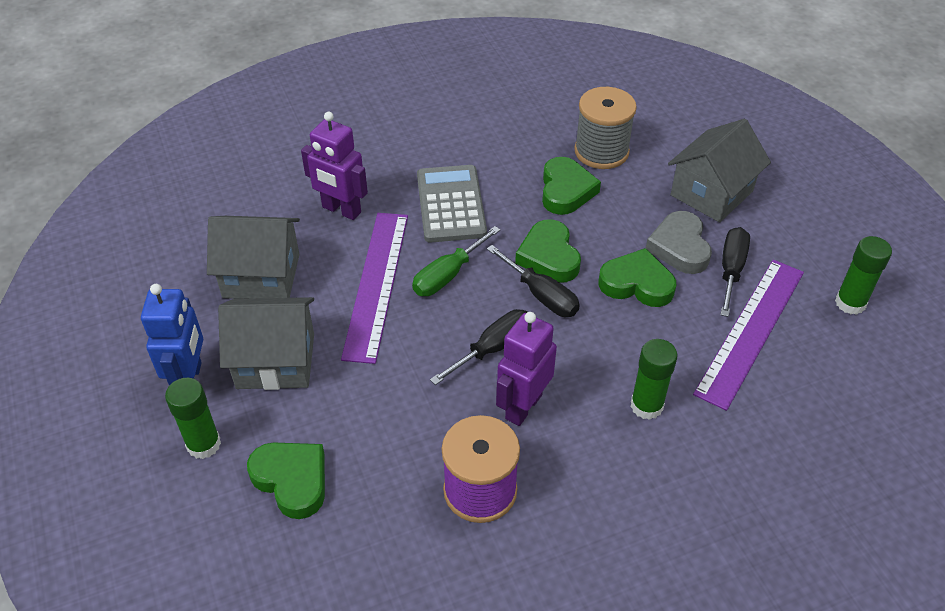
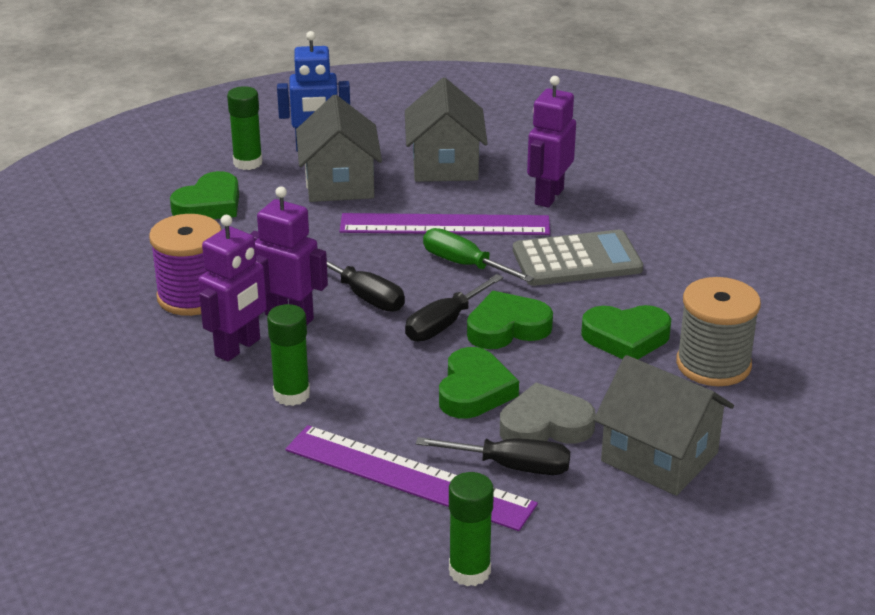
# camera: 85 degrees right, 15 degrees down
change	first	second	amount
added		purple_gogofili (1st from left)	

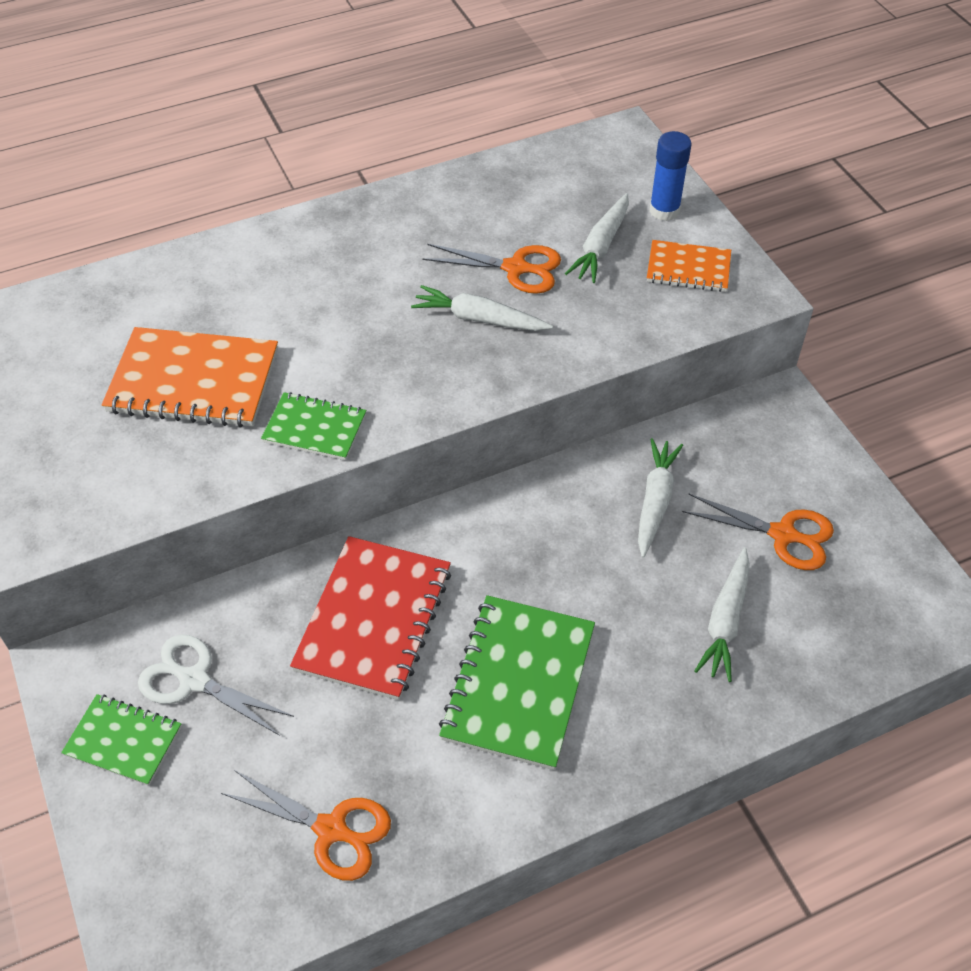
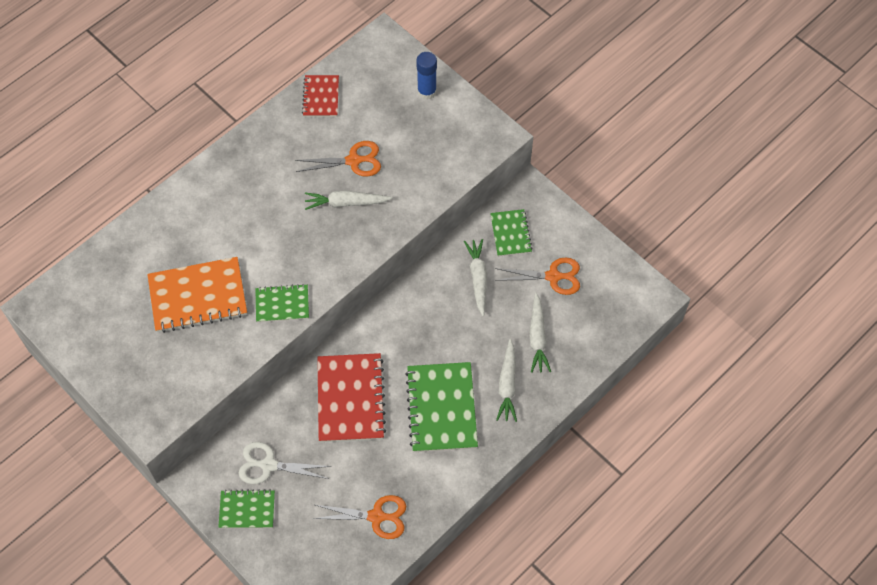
# camera: 20 degrees left, 10 degrees up
change	first	second	amount
removed	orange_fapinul (2nd from left)		
added		red_fapinul (1st from left)	
added		green_fapinul (4th from left)	
moved	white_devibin (2nd from left in the first image)	white_devibin (3rd from left)	

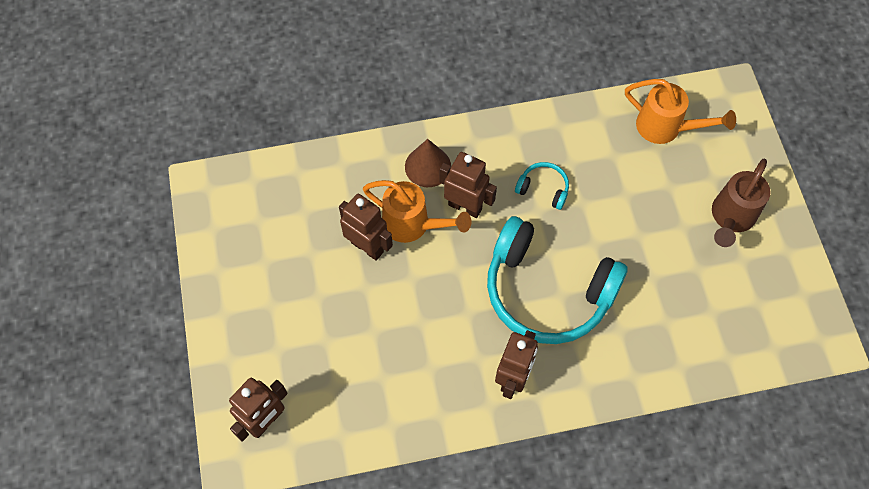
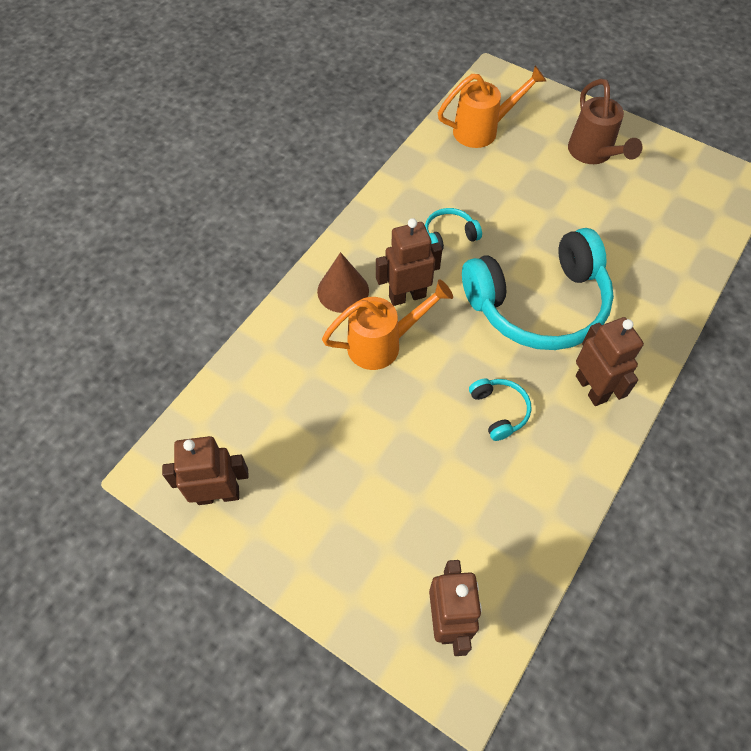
# camera: 45 degrees left, 5 degrees down
change	first	second	amount
added		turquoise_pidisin (2nd from left)	
moved	brown_gogofili (2nd from left in the first image)	brown_gogofili (1st from left)	

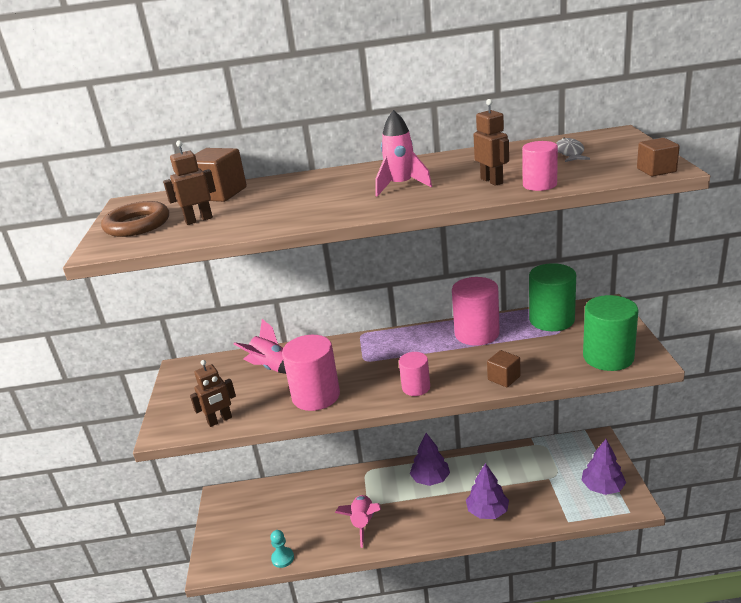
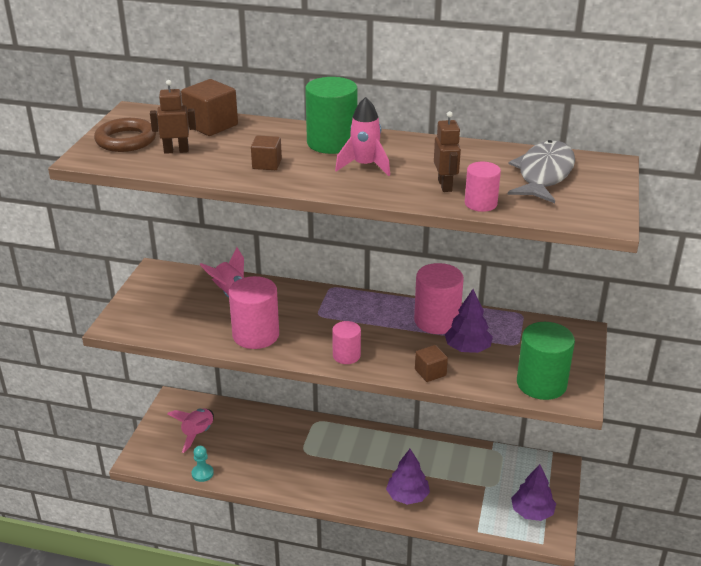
# camera: 15 degrees right, 5 degrees up
change	first	second	amount
removed	brown_gogofili (2nd from left)		
moved	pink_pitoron (2nd from left in the first image)	pink_pitoron (1st from left)	
moved	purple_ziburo (1st from left in the first image)	purple_ziburo (2nd from left)	
moved	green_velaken (1st from left)		
moved	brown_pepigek (3rd from left in the first image)	brown_pepigek (2nd from left)	
resized	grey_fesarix		x1.89

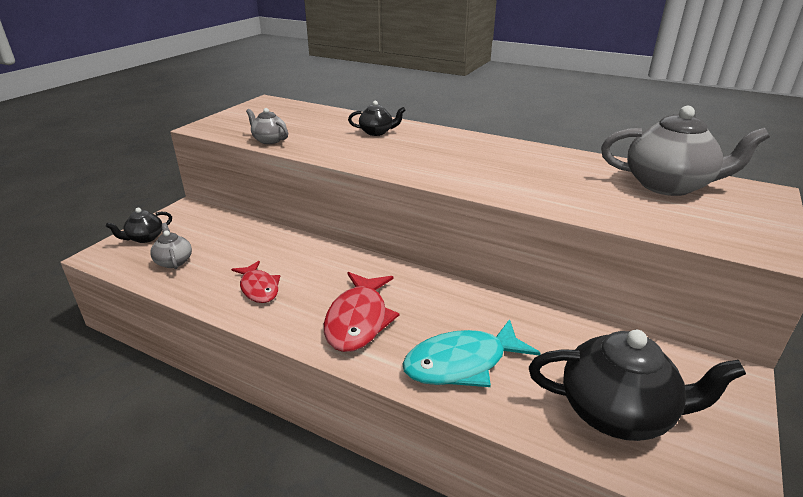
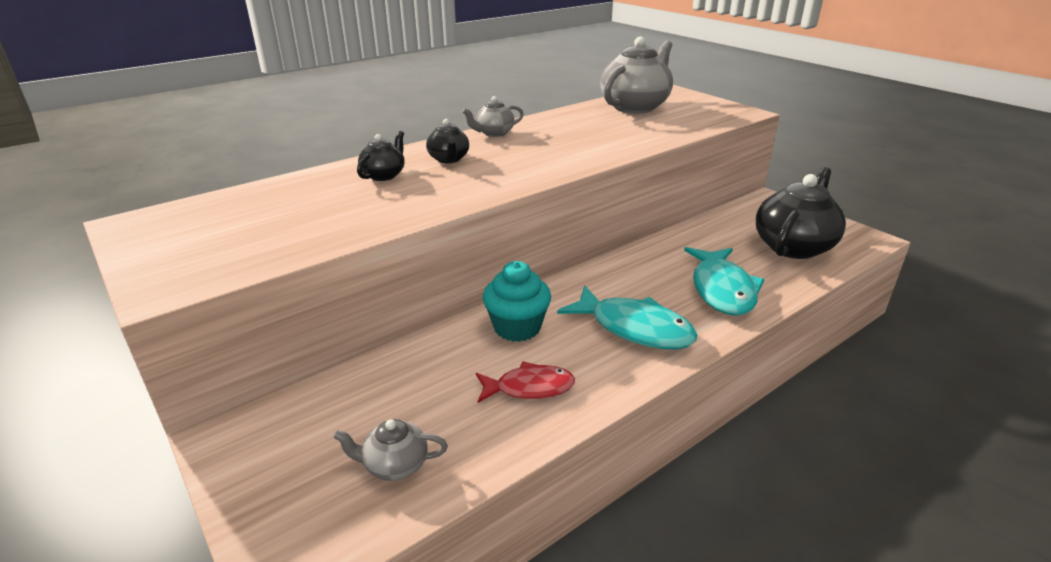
# camera: 65 degrees left, 0 degrees up
change	first	second	amount
added		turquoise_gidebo	
moved	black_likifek (1st from left in the first image)	black_likifek (2nd from left)	
moved	grey_likifek (2nd from left)		
recoloured	red_fesarix (2nd from left)	turquoise_fesarix (1st from left)	

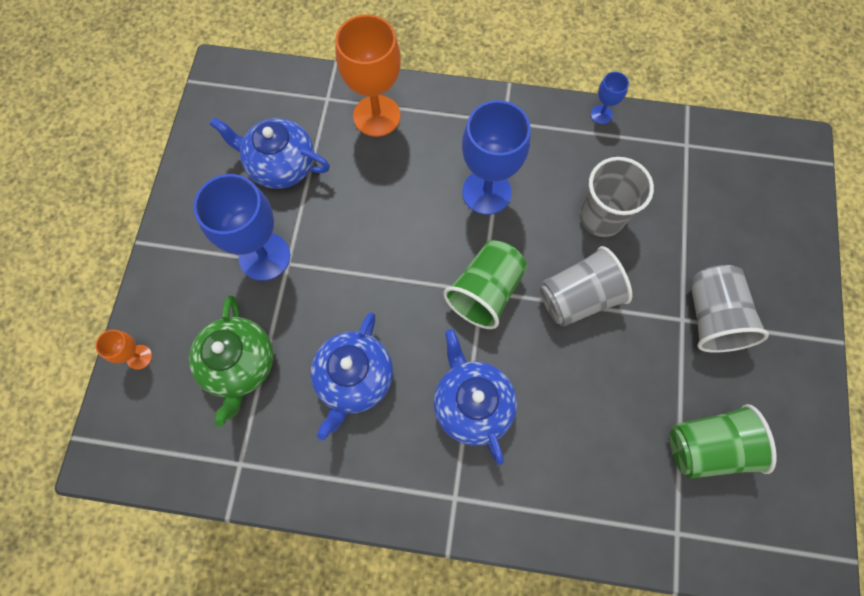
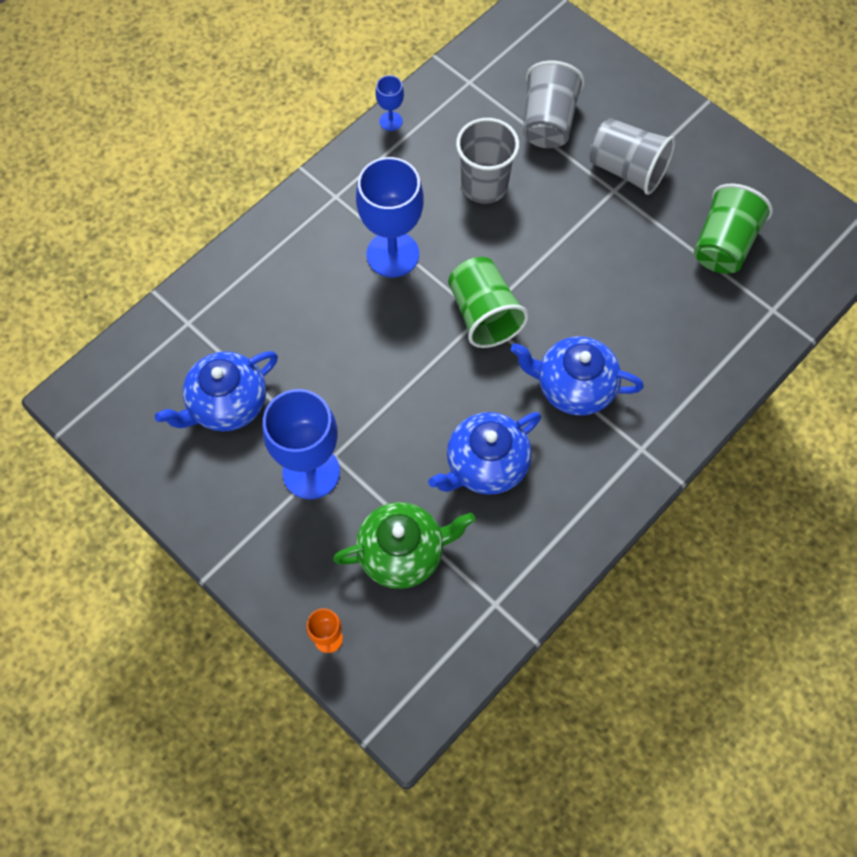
# camera: 55 degrees left, 5 degrees down
change	first	second	amount
removed	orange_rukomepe (2nd from left)		
moved	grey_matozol (1st from left in the first image)	grey_matozol (2nd from left)	
turned	green_likifek		45 degrees counterclockwise
turned	blue_likifek (2nd from left)		90 degrees clockwise

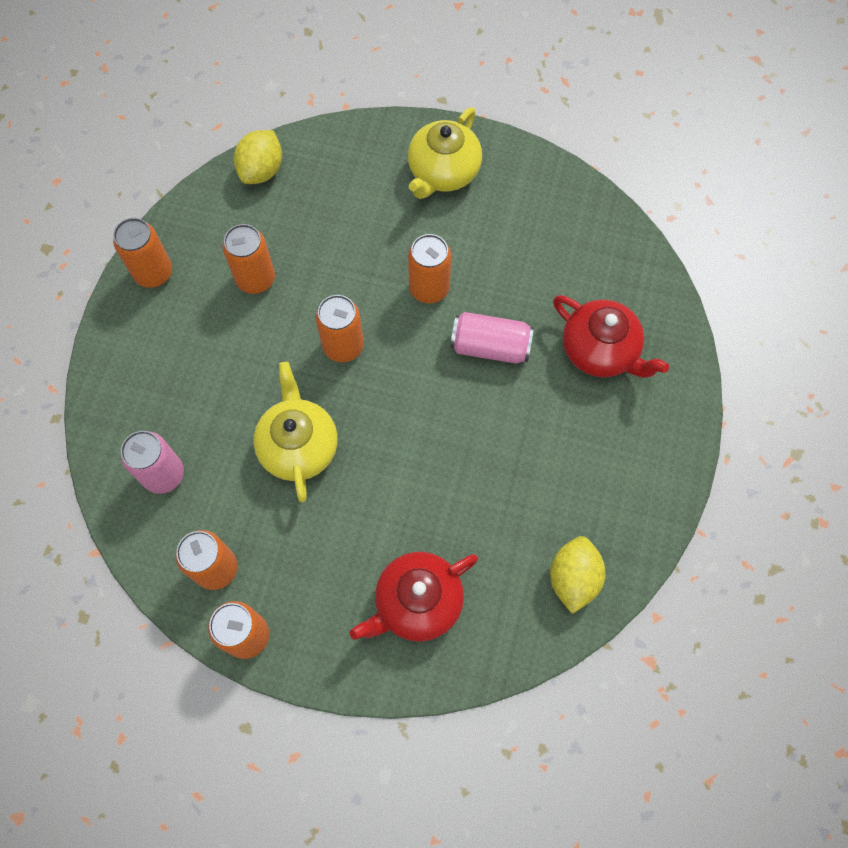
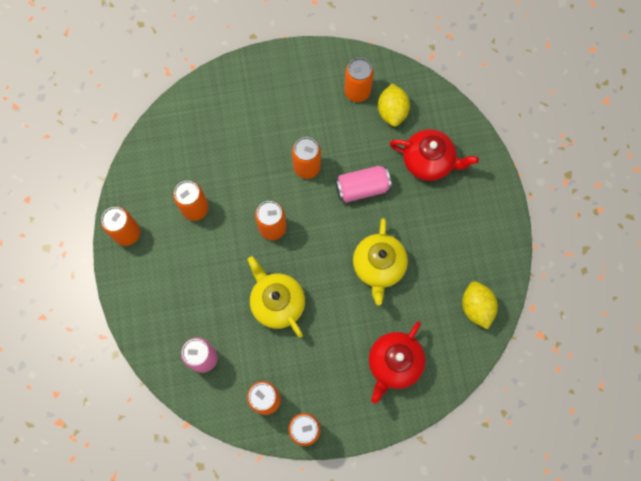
# camera: 25 degrees left, 5 degrees up
change	first	second	amount
added		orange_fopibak (7th from left)	
moved	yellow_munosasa (1st from left)		
moved	yellow_likifek (2nd from left)		

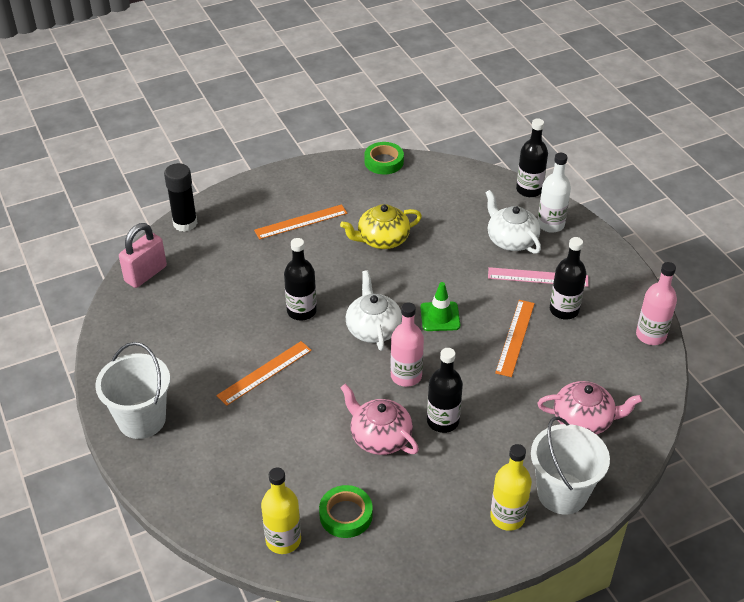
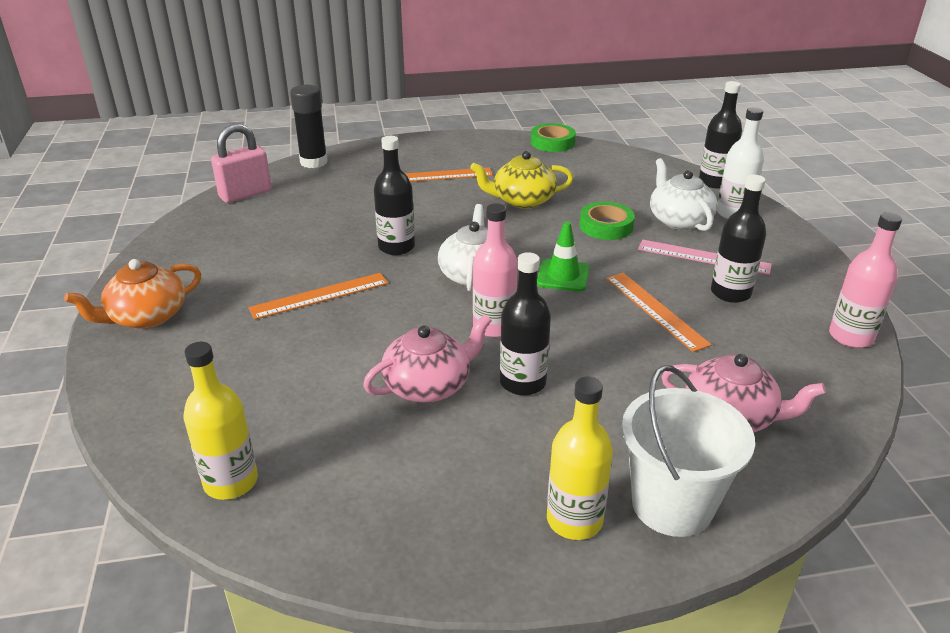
# camera: 15 degrees right, 10 degrees down
change	first	second	amount
moved	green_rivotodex (1st from left in the first image)	green_rivotodex (2nd from left)	
replaced	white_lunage (1st from left)	orange_likifek	
turned	pink_likifek (1st from left)		90 degrees clockwise
turned	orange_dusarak (3rd from left)		60 degrees counterclockwise

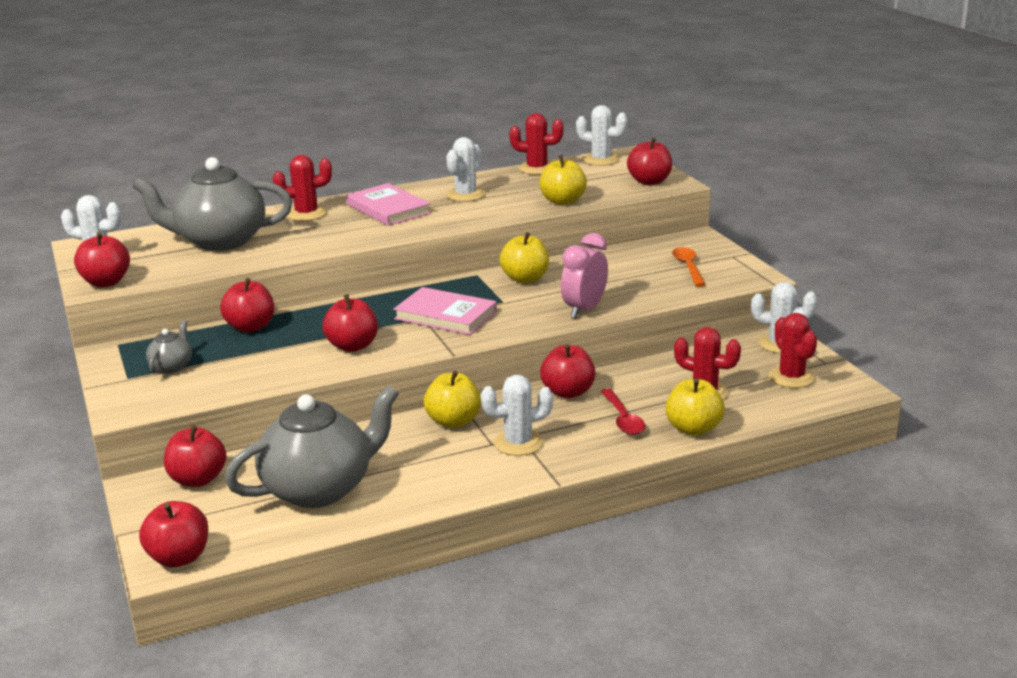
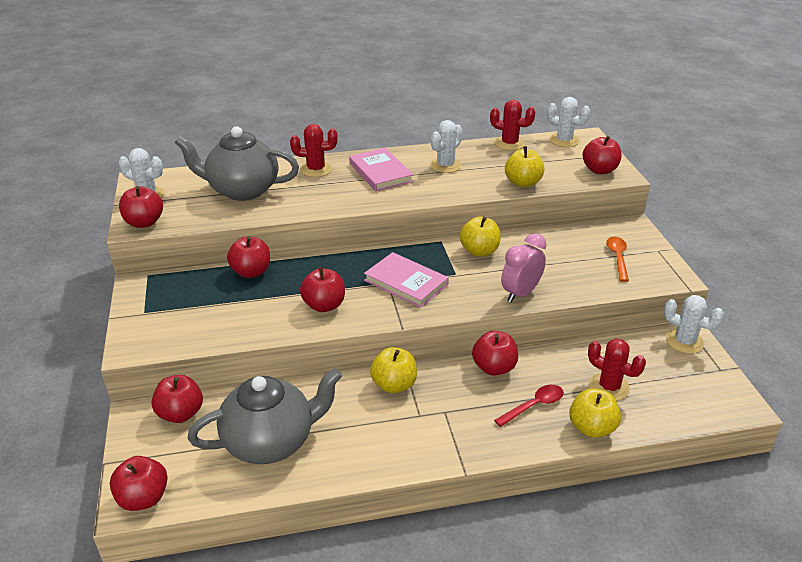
# camera: 10 degrees right, 10 degrees up
change	first	second	amount
removed	grey_likifek (1st from left)		
removed	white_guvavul (3rd from left)		
removed	red_guvavul (4th from left)		
turned	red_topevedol		120 degrees counterclockwise

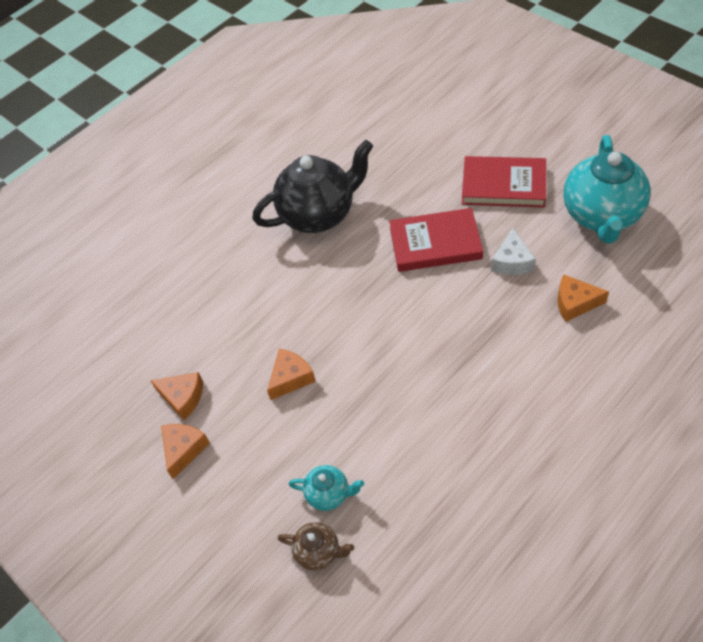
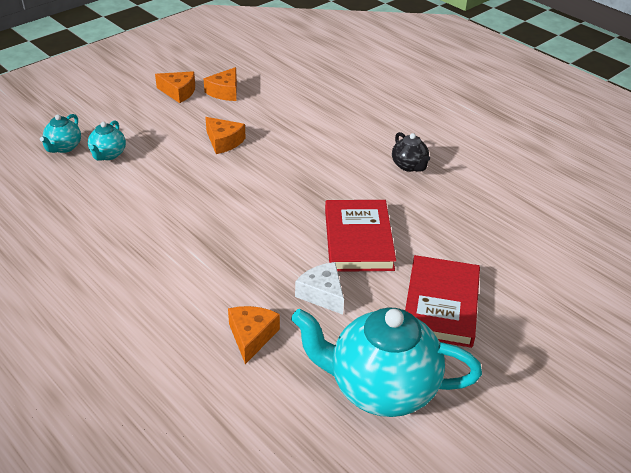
# camera: 85 degrees right, 15 degrees down
change	first	second	amount
recoloured	brown_likifek	turquoise_likifek (1st from left)	
turned	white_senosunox		45 degrees clockwise
resized	black_likifek		x0.46

